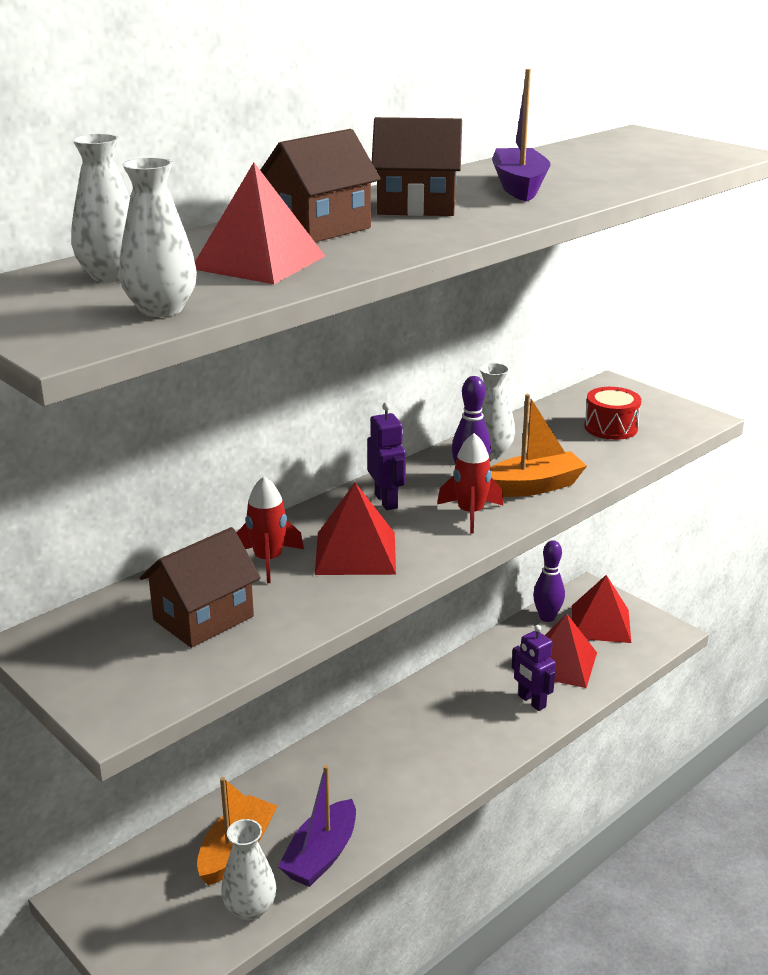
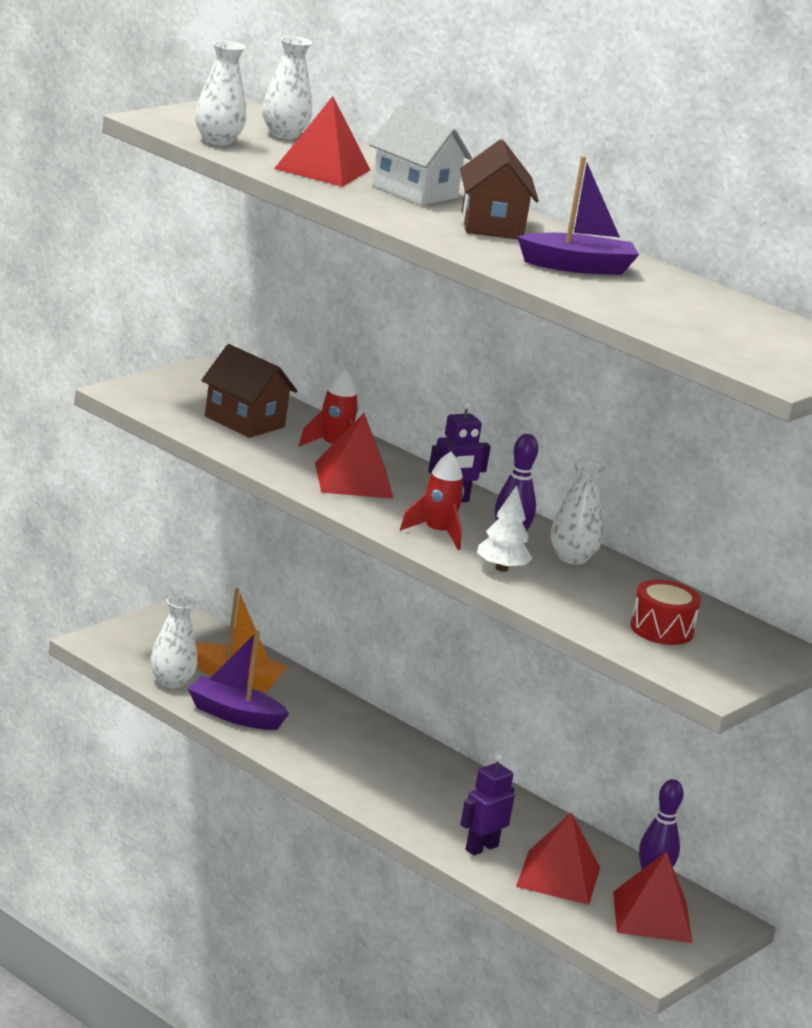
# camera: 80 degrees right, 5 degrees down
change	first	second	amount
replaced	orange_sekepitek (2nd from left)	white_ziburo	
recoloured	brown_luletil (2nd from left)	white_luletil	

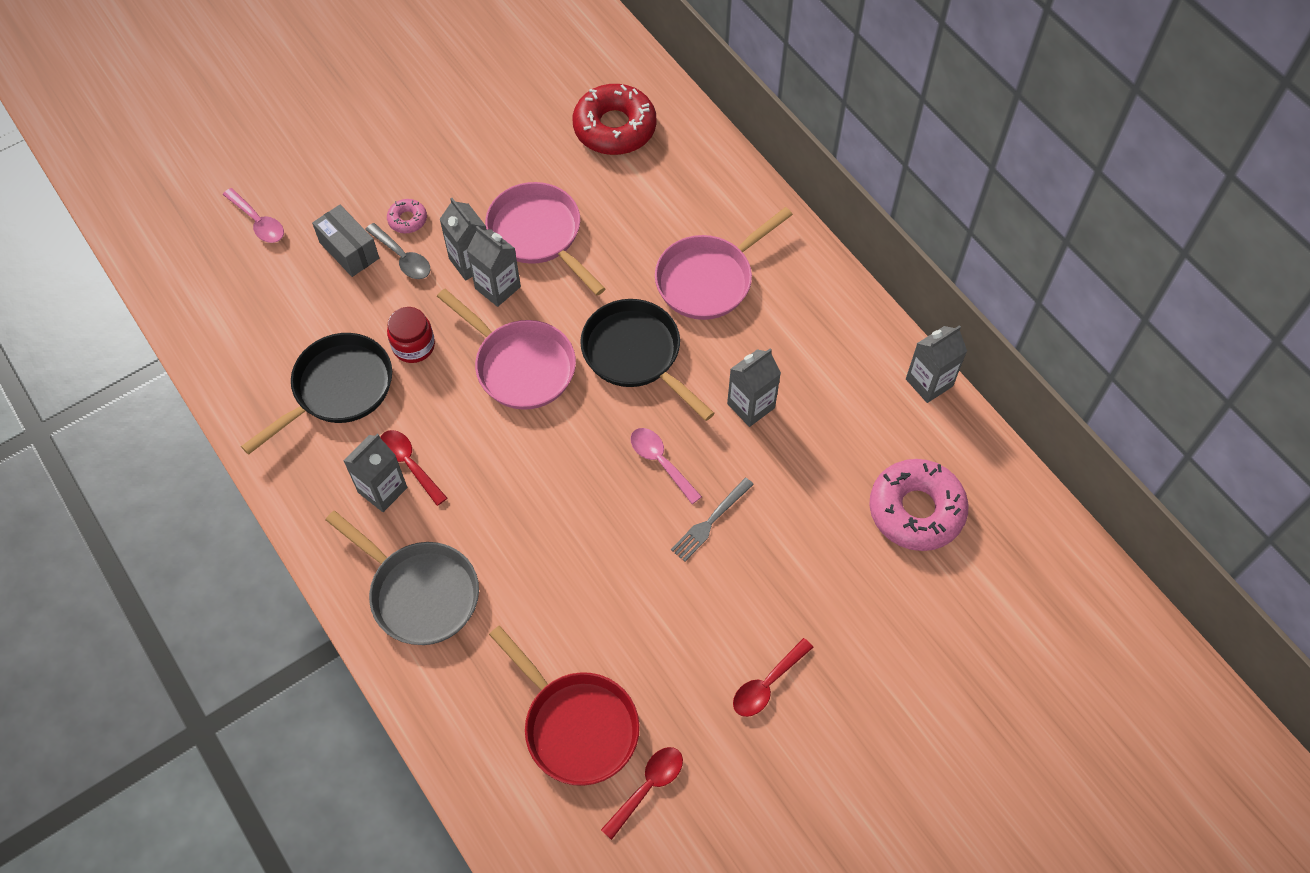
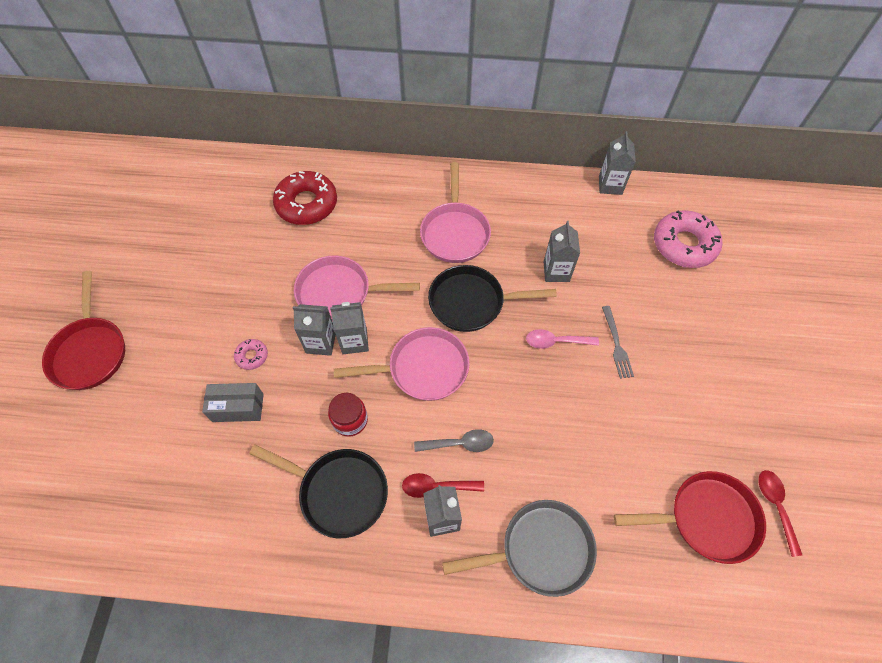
# camera: 50 degrees left, 0 degrees up
change	first	second	amount
removed	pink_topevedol (1st from left)		
removed	red_topevedol (3rd from left)		
added		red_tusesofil (1st from left)	
moved	grey_topevedol		
turned	black_tusesofil (1st from left)		120 degrees clockwise

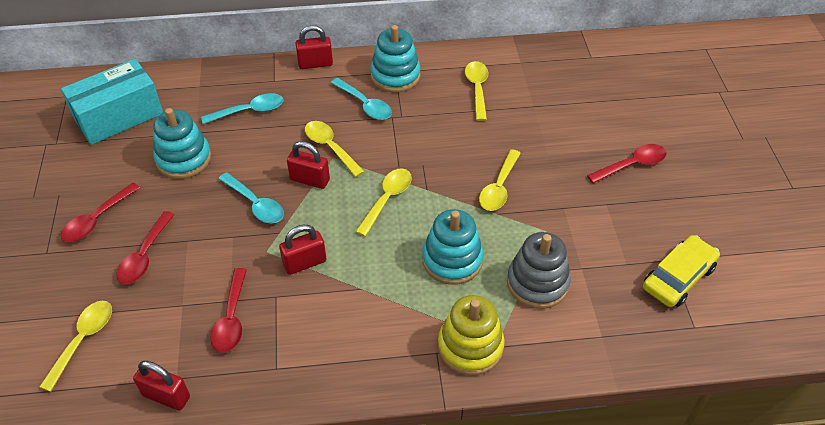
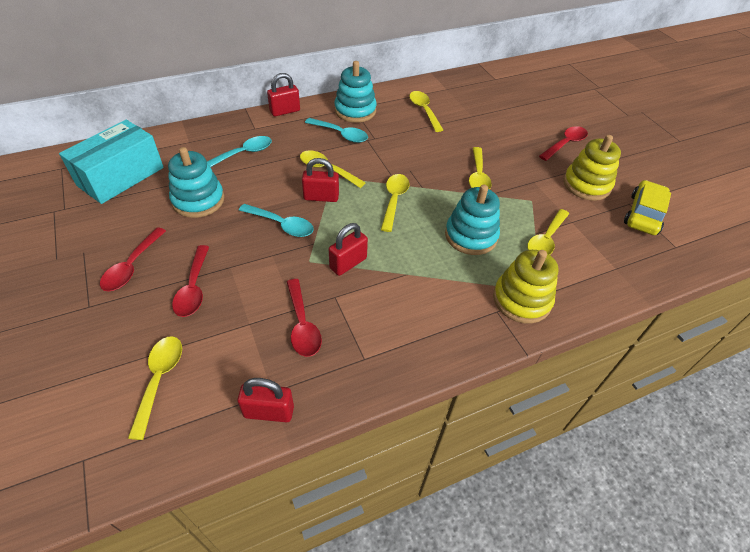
# camera: 20 degrees left, 0 degrees up
change	first	second	amount
added		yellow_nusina (2nd from left)	
replaced	grey_nusina	yellow_topevedol (6th from left)	

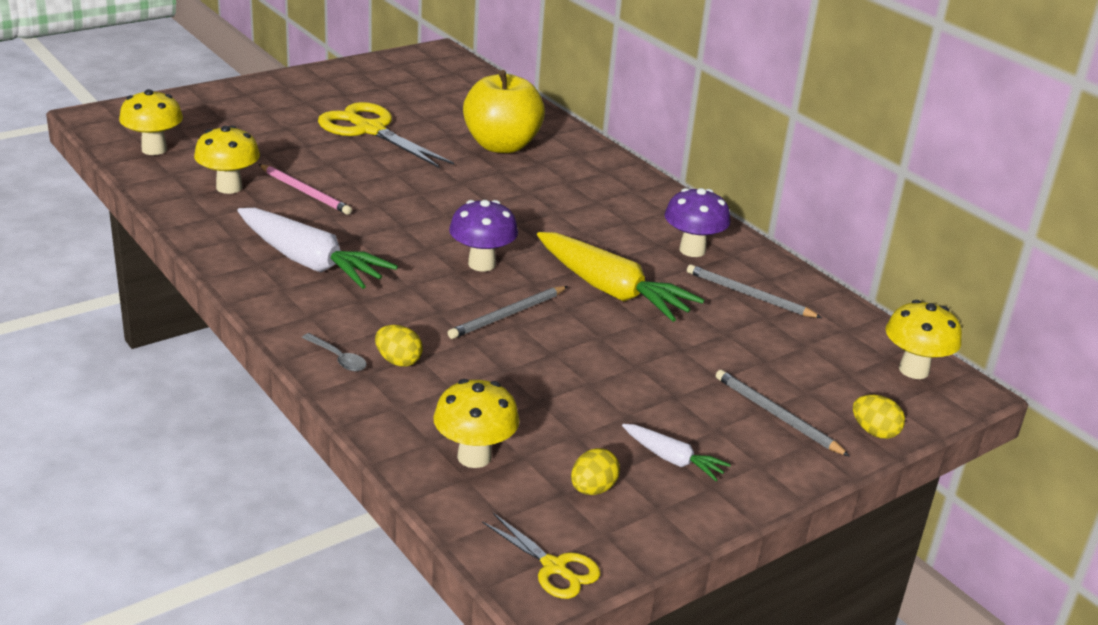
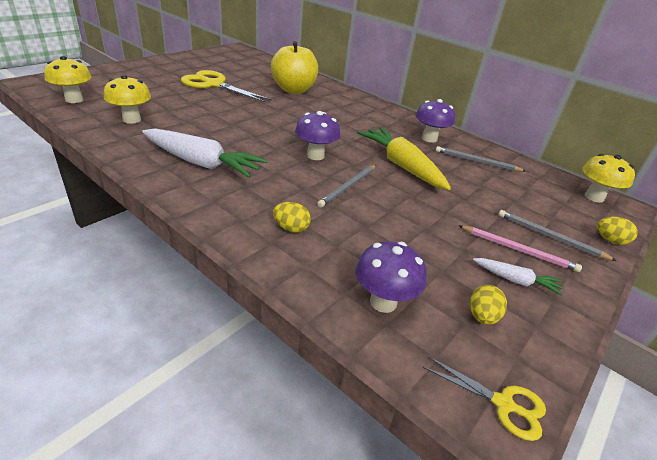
# camera: 15 degrees left, 5 degrees up
change	first	second	amount
removed	grey_topevedol		
moved	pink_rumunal		
recoloured	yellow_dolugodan (3rd from left)	purple_dolugodan (2nd from left)	
turned	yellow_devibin		150 degrees counterclockwise

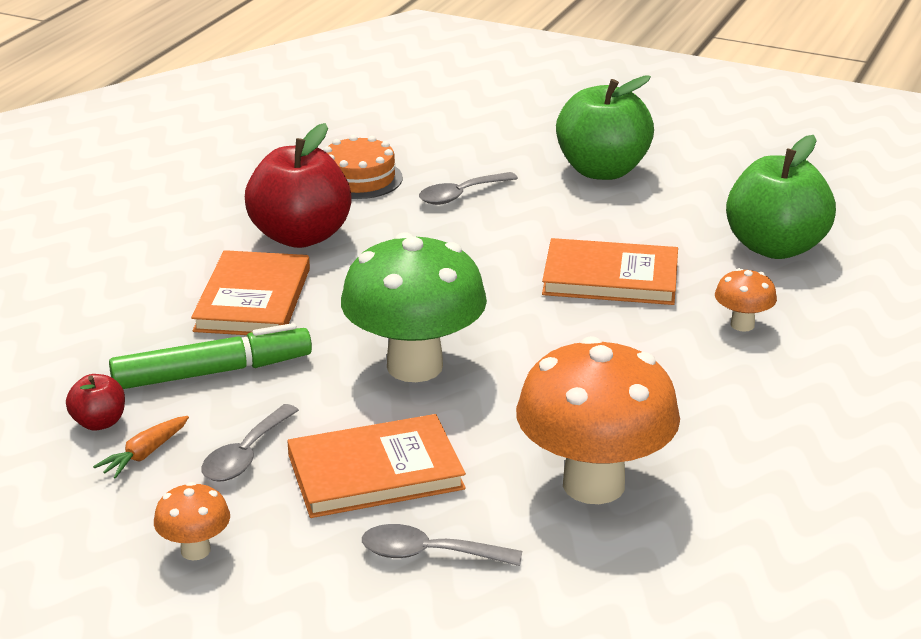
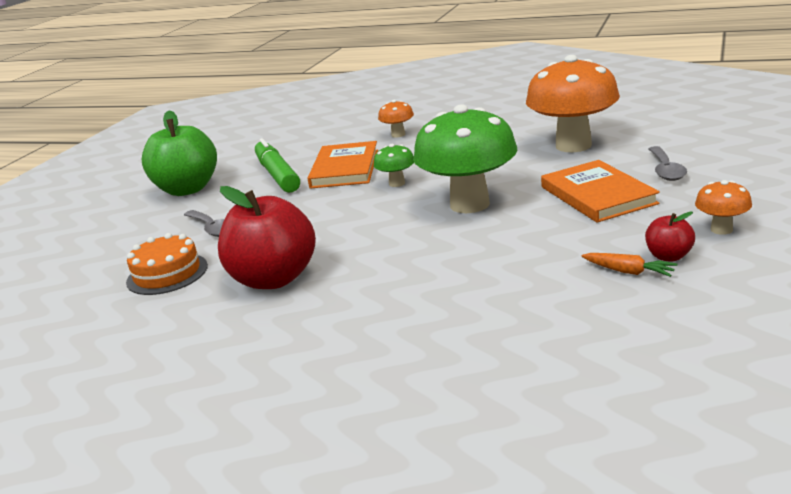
# camera: 90 degrees left, 5 degrees down
change	first	second	amount
removed	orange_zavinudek (1st from left)		
removed	grey_topevedol (1st from left)		
removed	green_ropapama (2nd from left)		
added		green_dolugodan (1st from left)	
moved	red_ropapama (1st from left in the first image)	red_ropapama (2nd from left)	
moved	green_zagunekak		

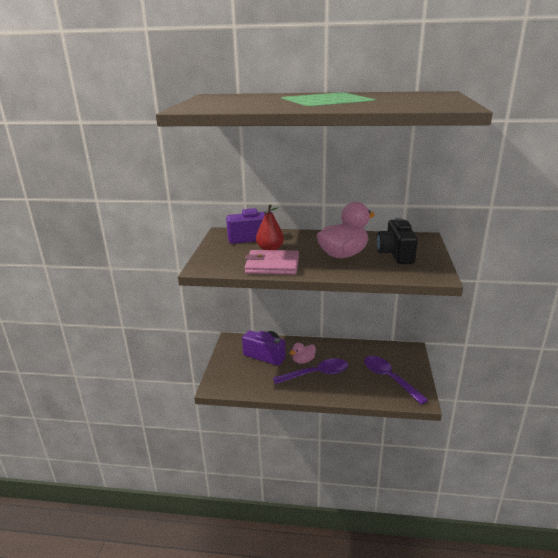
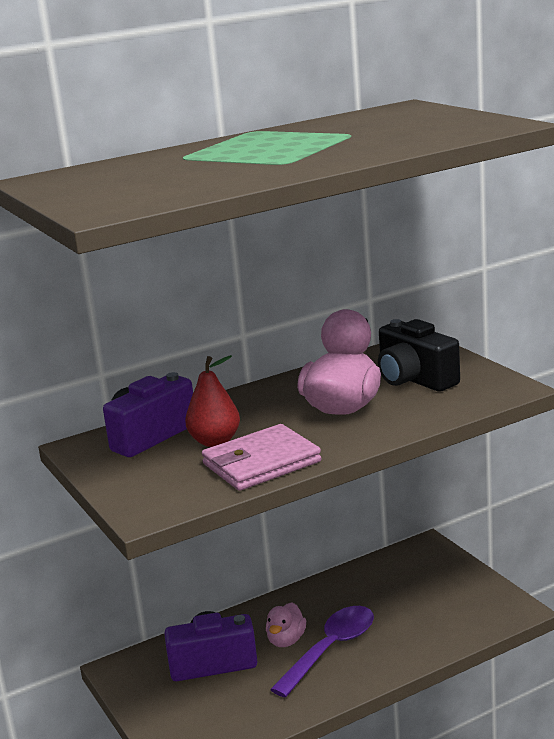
# camera: 35 degrees left, 5 degrees down
change	first	second	amount
removed	purple_topevedol (2nd from left)		

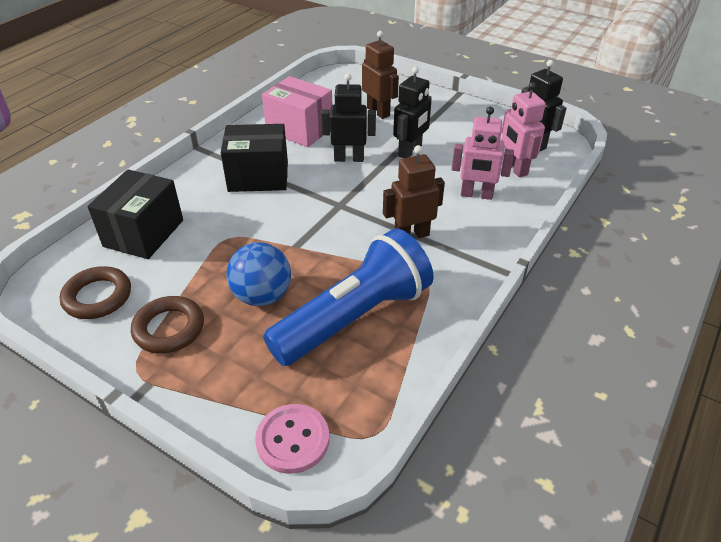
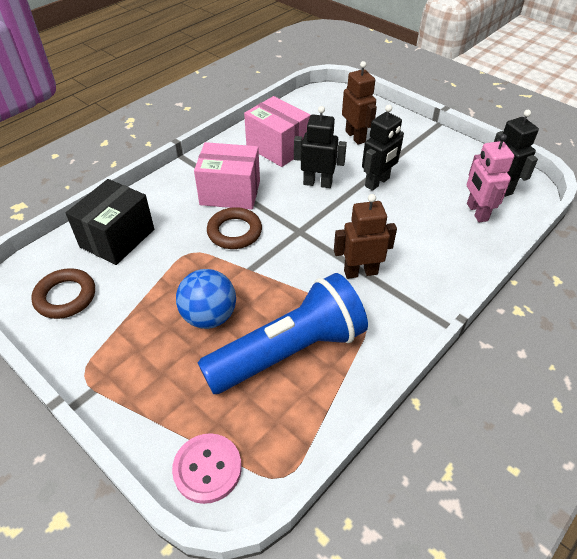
# camera: 10 degrees right, 5 degrees up
change	first	second	amount
removed	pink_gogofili (1st from left)		
moved	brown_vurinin (2nd from left)		
recoloured	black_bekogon (2nd from left)	pink_bekogon (1st from left)	

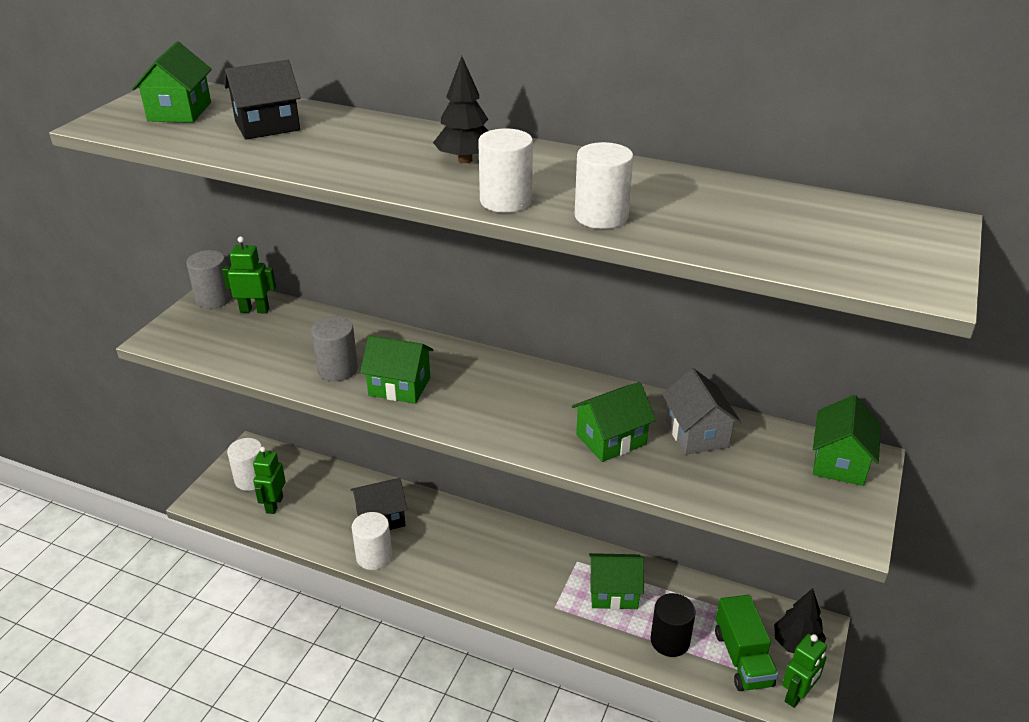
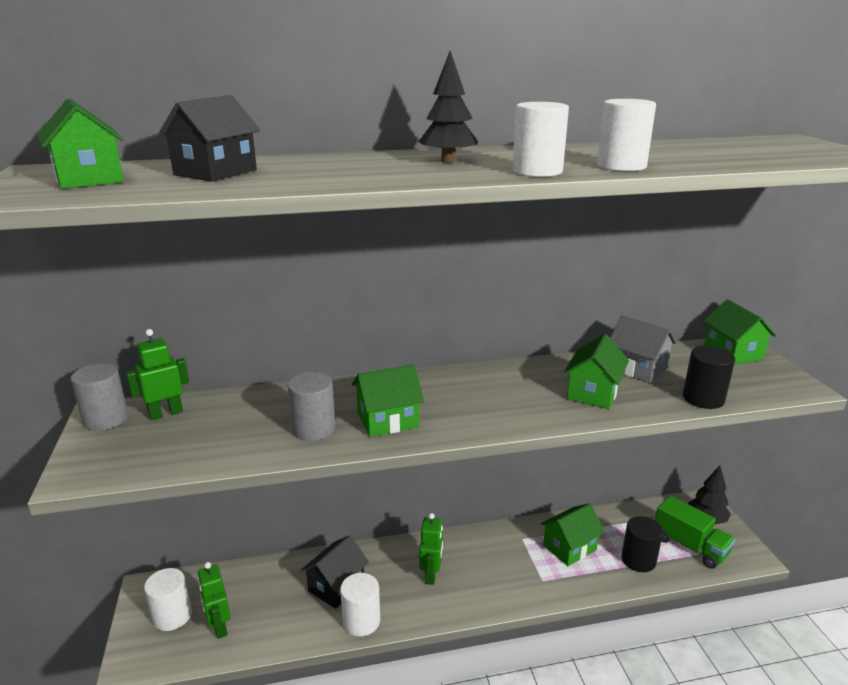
# camera: 35 degrees left, 10 degrees down
change	first	second	amount
added		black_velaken (2nd from left)	
moved	green_gogofili (3rd from left)		

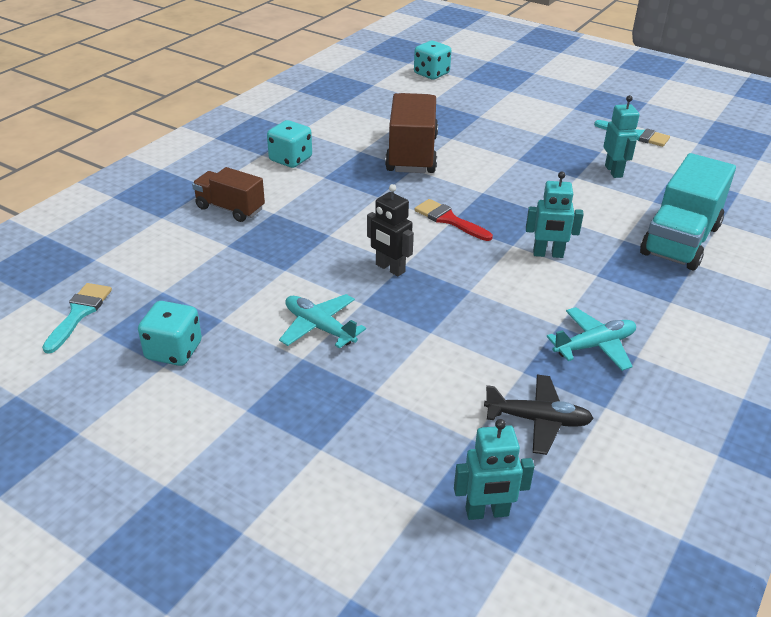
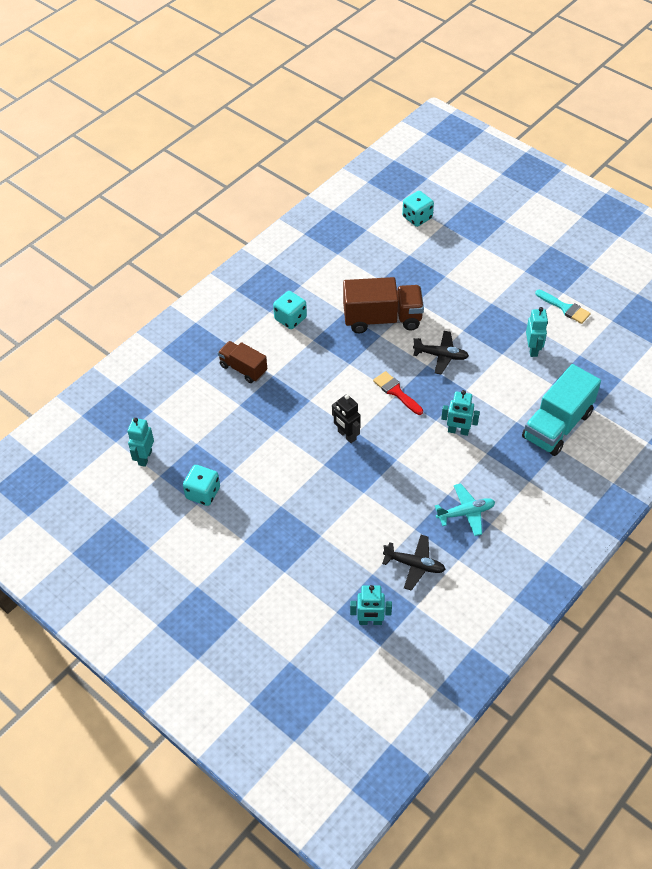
# camera: 10 degrees right, 15 degrees up
change	first	second	amount
removed	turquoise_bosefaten (1st from left)		
added		black_bosefaten (2nd from left)	
replaced	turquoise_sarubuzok (1st from left)	turquoise_gogofili (1st from left)	
turned	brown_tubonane (2nd from left)		75 degrees clockwise

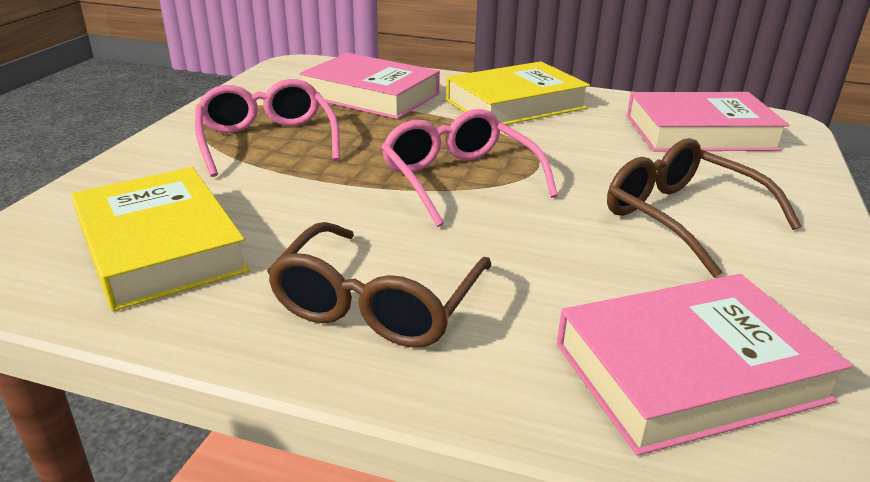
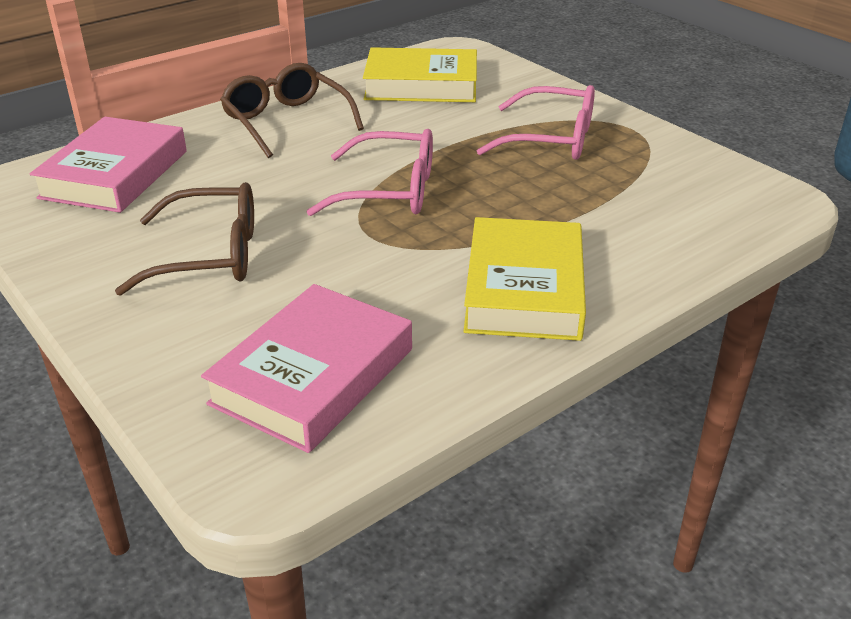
# camera: 125 degrees right, 5 degrees up
change	first	second	amount
removed	pink_zavinudek (1st from left)		

